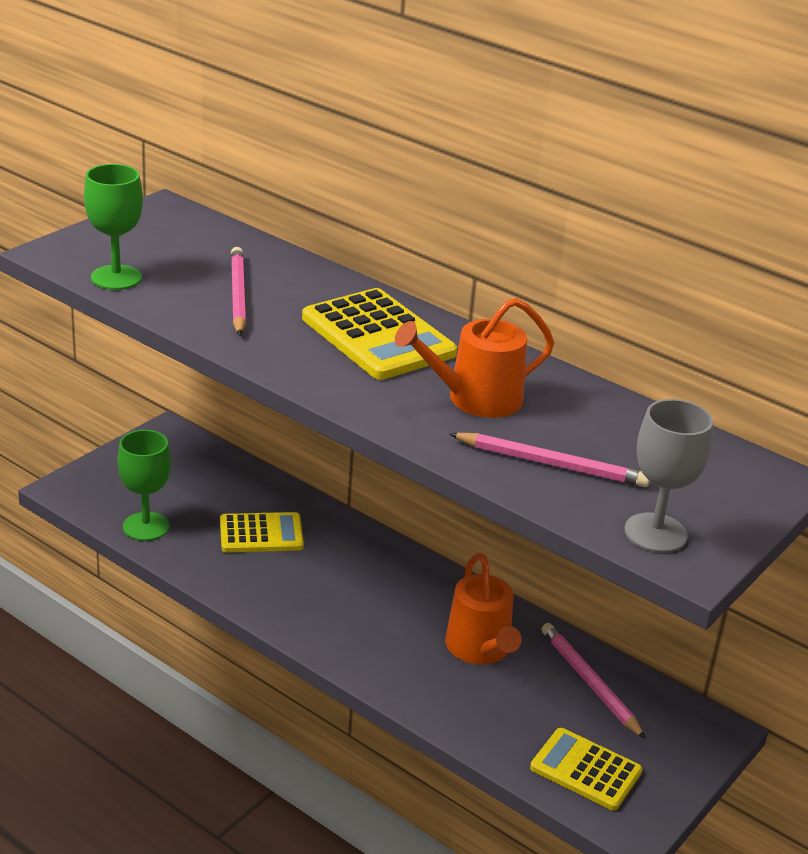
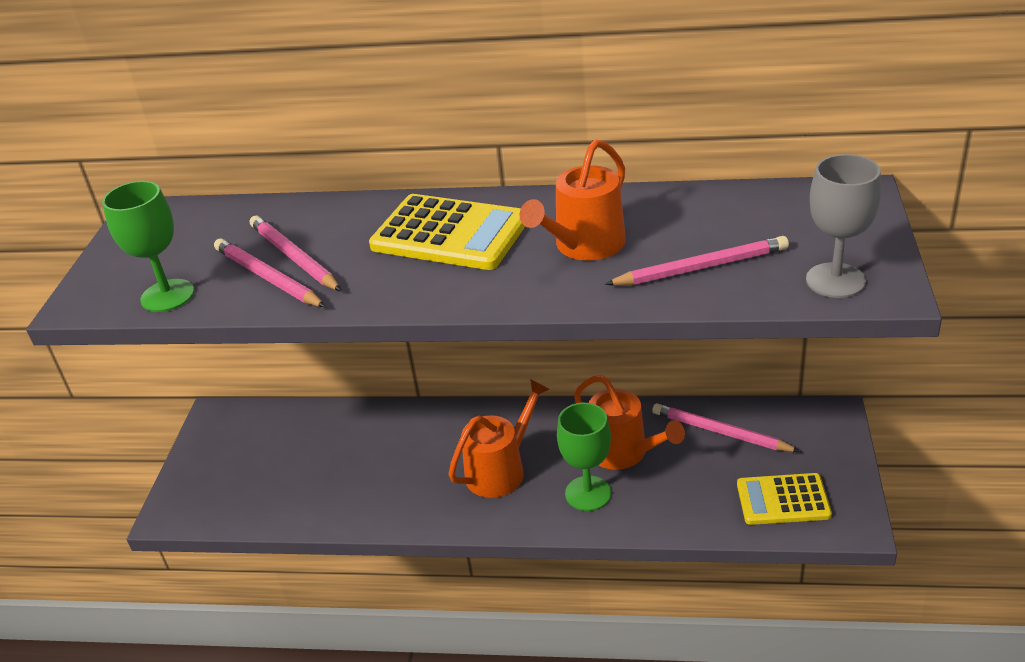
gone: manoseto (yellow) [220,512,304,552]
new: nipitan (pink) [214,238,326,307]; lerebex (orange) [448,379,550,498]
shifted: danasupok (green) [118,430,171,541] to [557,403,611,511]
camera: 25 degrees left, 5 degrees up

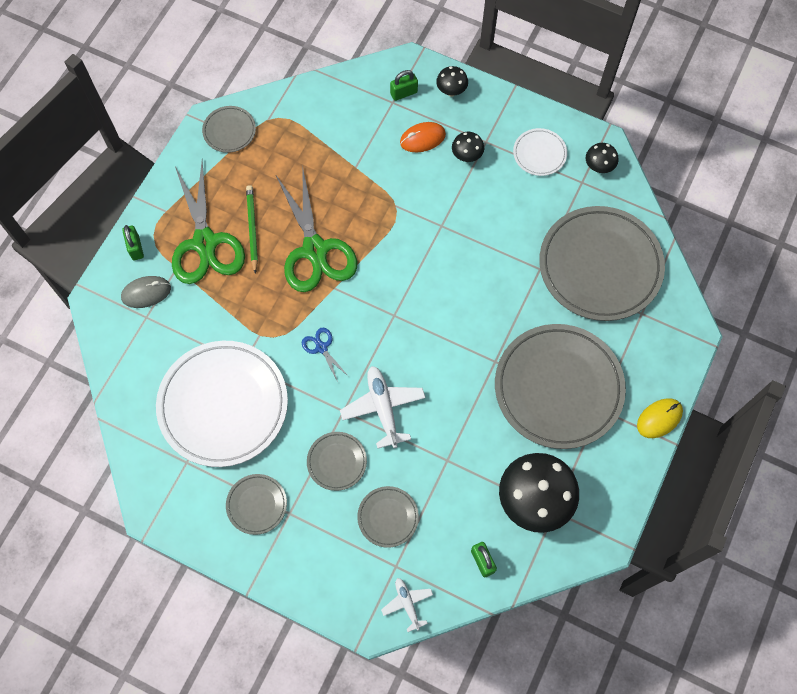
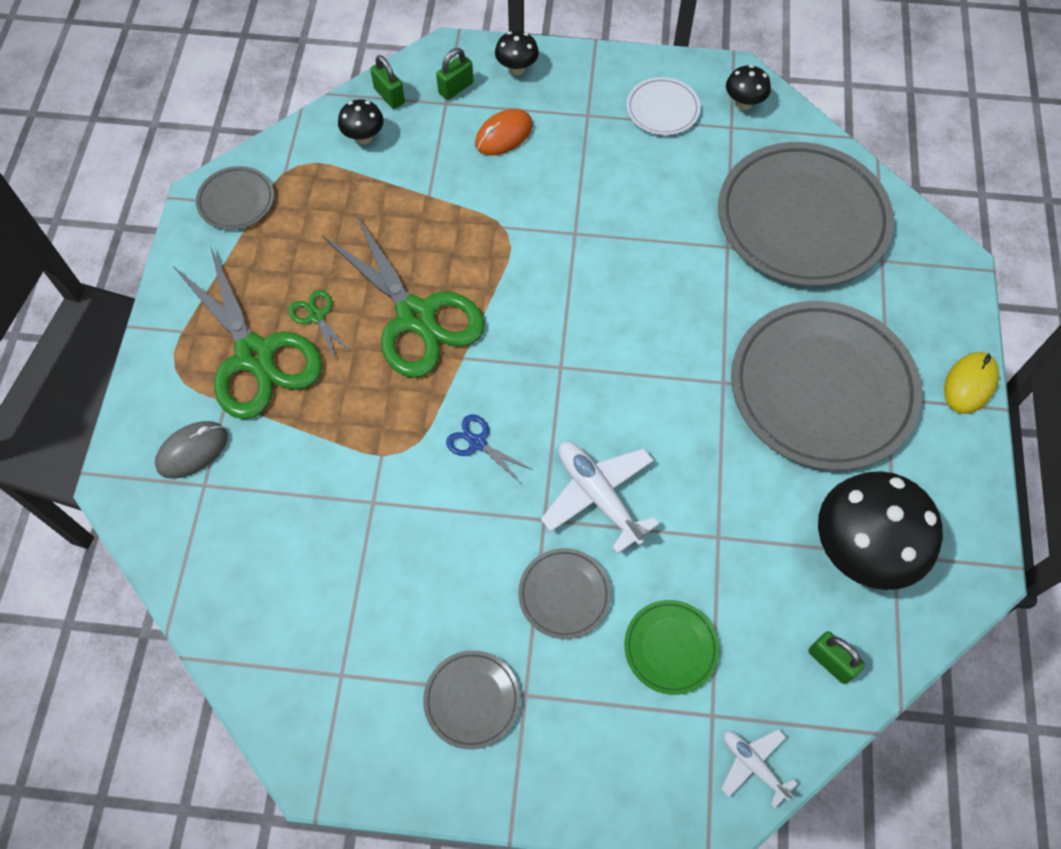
gone: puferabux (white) [156,341,288,467]
shifted: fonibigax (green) [122,225,144,260] to [370,55,405,109]; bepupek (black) [452,132,484,162] to [338,99,384,144]
swapped: nipitan (green) [246,185,258,274] to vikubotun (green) [288,290,353,362]
repainted: puferabux (grey) [357,486,419,548] to puferabux (green) [624,600,719,695]
camera: 20 degrees left, 5 degrees down

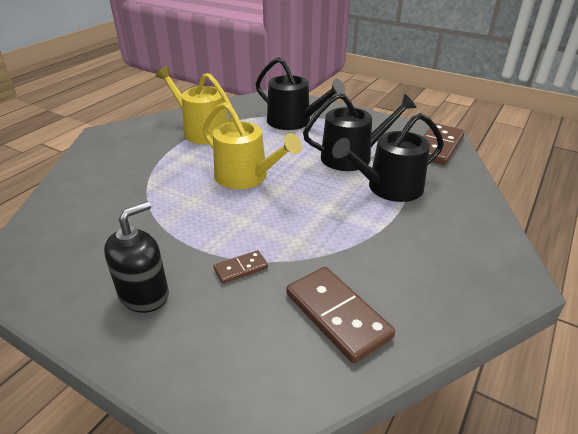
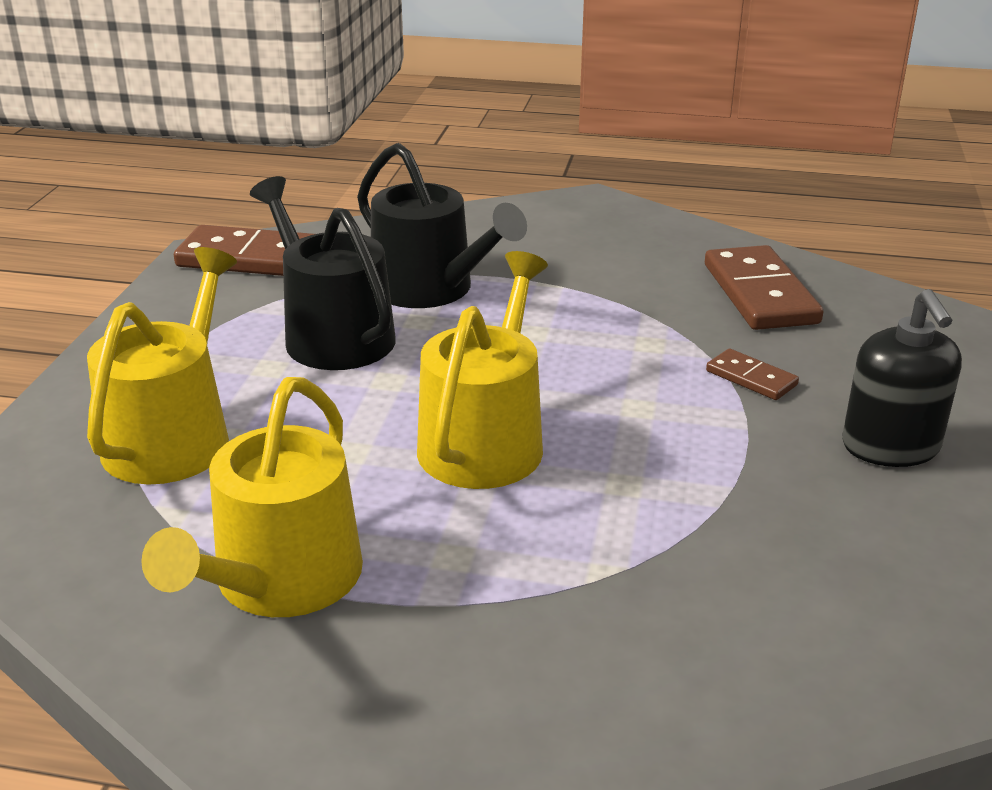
repainted: lerebex (black) [256,57,345,130] to lerebex (yellow) [87,247,237,485]
rotated: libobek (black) [104,201,169,313] = [842,289,962,467] 120 degrees counterclockwise; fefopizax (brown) [286,267,395,363] = [705,245,824,330] 45 degrees counterclockwise
camera: 110 degrees left, 5 degrees down

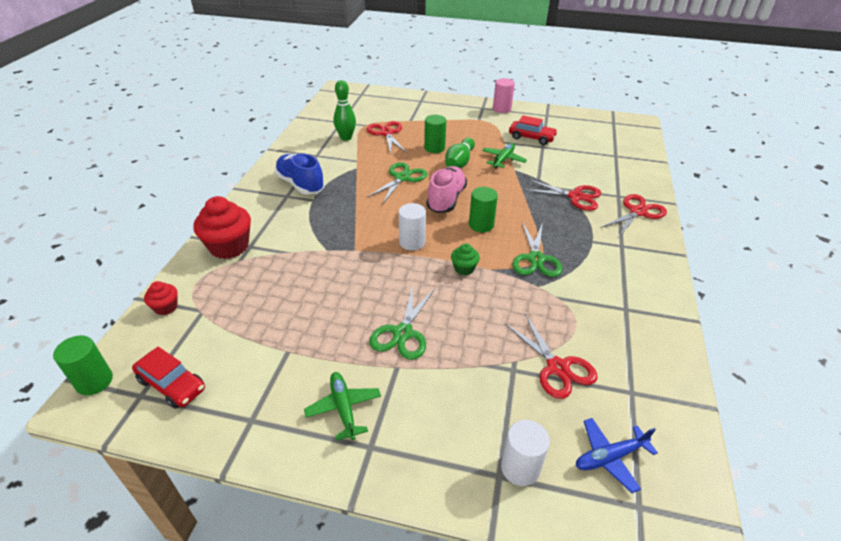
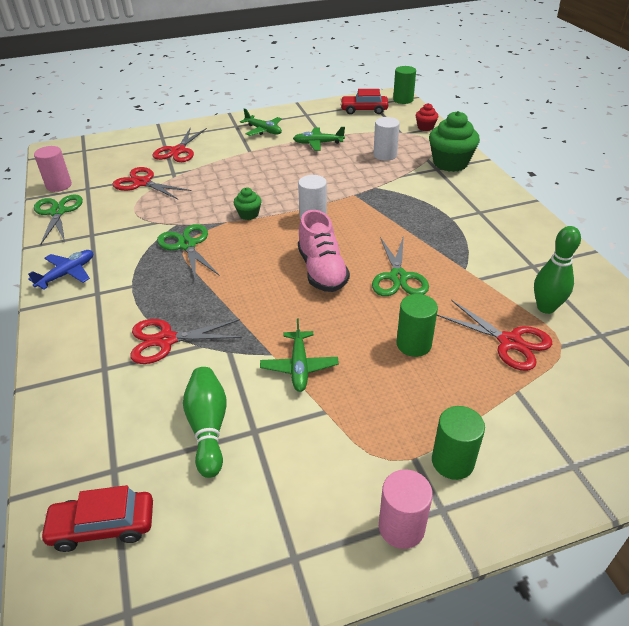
gone: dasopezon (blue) [275,153,325,195]
new: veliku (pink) [34,146,72,192]; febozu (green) [293,127,345,151]
shifted: vikubotun (green) [369,285,435,360] to [34,194,83,245]; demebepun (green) [445,138,475,168] to [183,367,227,478]; veliku (green) [469,187,498,233] to [432,406,485,480]; veliku (white) [501,420,550,486] to [373,117,400,161]; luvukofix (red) [509,115,558,145] to [40,485,153,552]; febozu (blue) [576,418,658,493] to [28,250,93,290]; vikubotun (red) [600,194,667,238] to [152,127,207,162]
repainted: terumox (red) [193,196,251,259] to terumox (green) [429,111,480,172]
camera: 150 degrees right, 0 degrees up

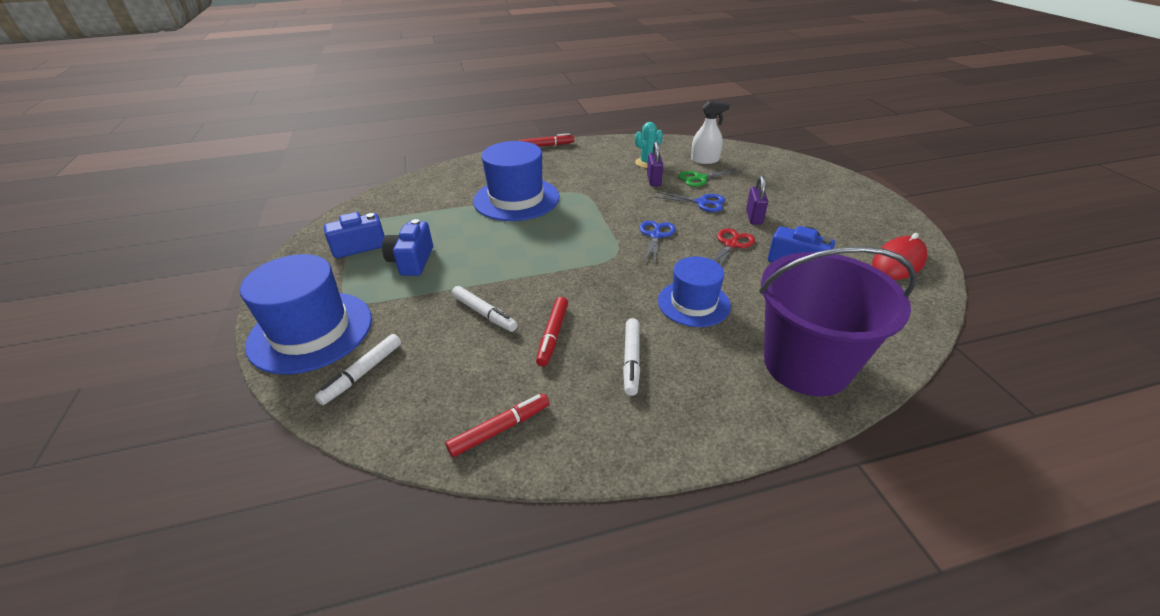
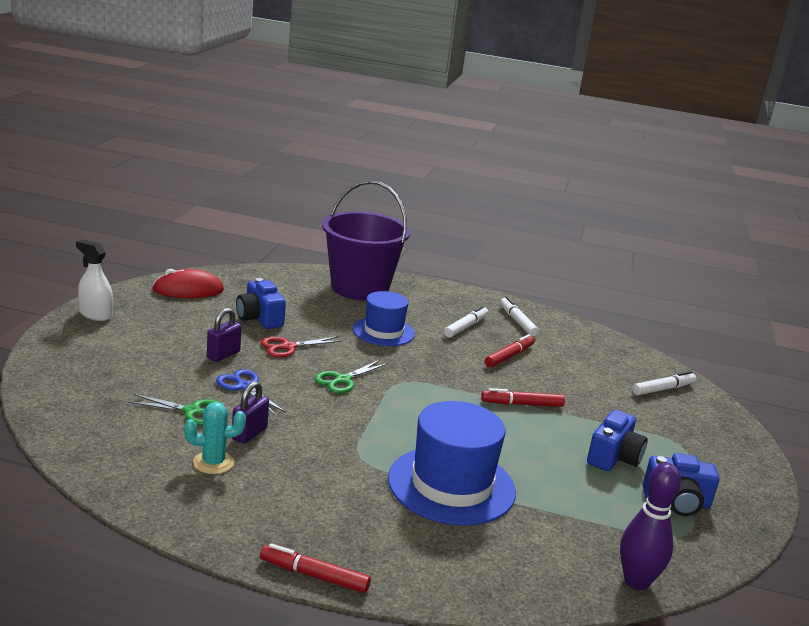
gone: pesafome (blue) [240,254,372,374]
new: demebepun (purple) [620,463,681,590]
shifted: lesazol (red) [446,394,550,457] to [481,388,565,407]; lesazol (white) [452,286,518,332] to [500,297,539,337]; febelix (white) [691,101,729,164] to [76,240,113,321]
repainted: vikubotun (blue) [639,221,676,263] to vikubotun (green) [314,360,388,394]
camera: 155 degrees left, 15 degrees down

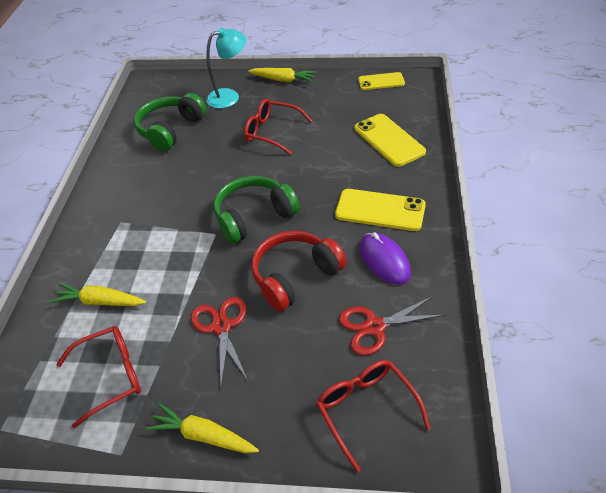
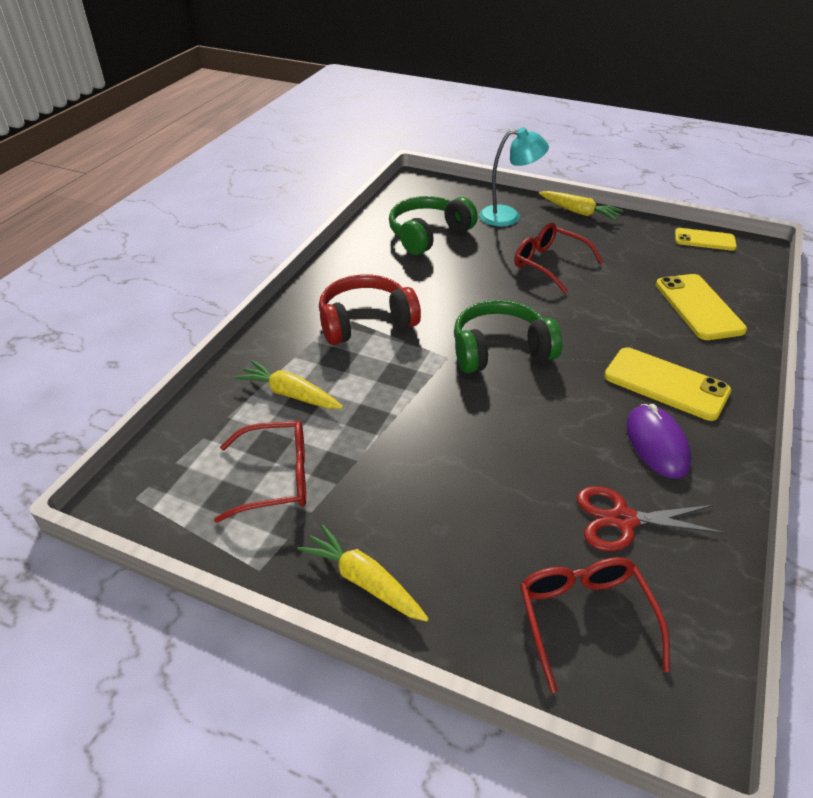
gone: vikubotun (red) [191,297,248,387]
shifted: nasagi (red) [251,231,347,312] to [319,274,421,345]
camera: 15 degrees right, 5 degrees down

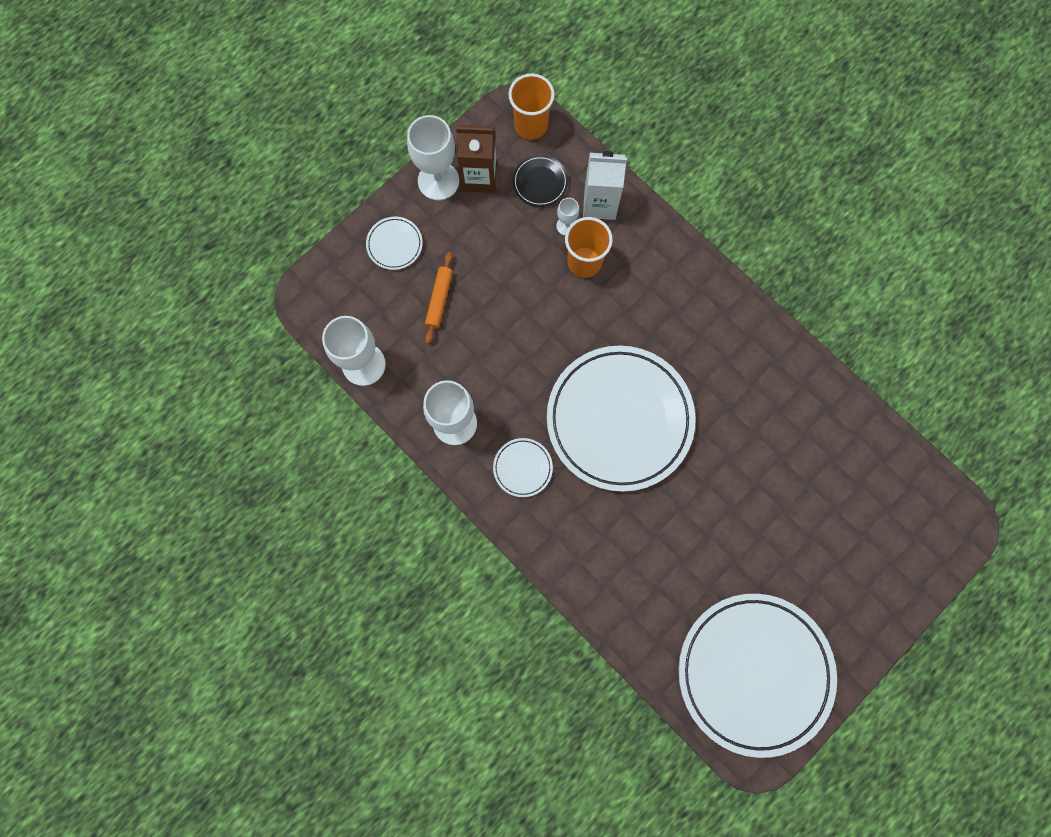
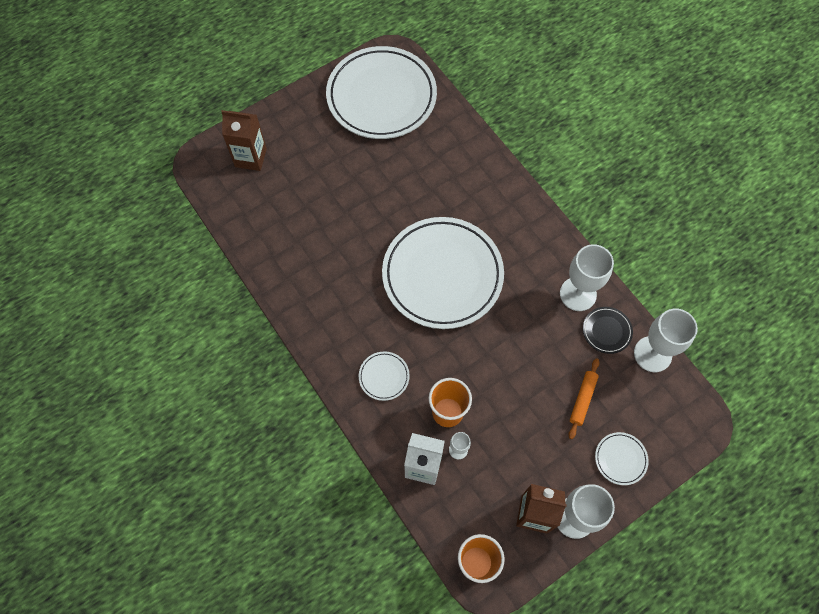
new: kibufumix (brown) [221,110,267,171]
shifted: puferabux (white) [493,438,553,497] to [359,351,410,401]; puferabux (black) [513,155,568,207] to [583,307,633,354]
camera: 170 degrees left, 10 degrees down

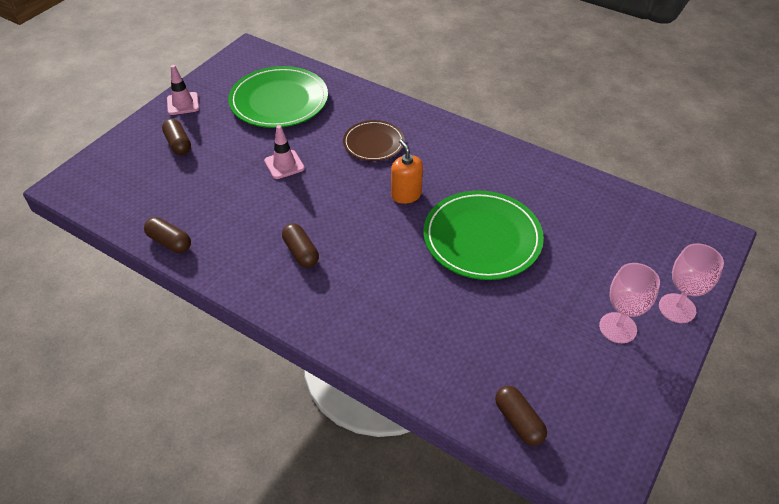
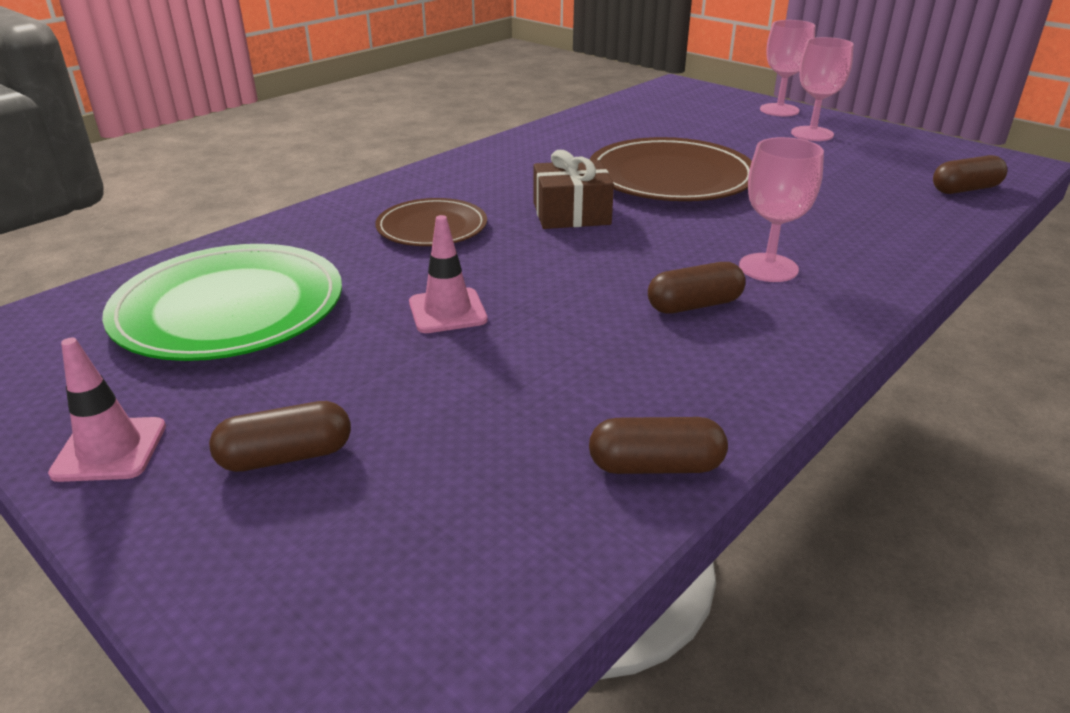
new: danasupok (pink) [739,137,824,282]
swapped: libobek (orange) [391,139,423,204] to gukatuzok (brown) [534,150,614,229]
repainted: puferabux (green) [423,190,544,280] to puferabux (brown) [590,137,752,201]
rotated: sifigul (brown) [144,217,191,253] = [589,417,728,474] 45 degrees clockwise
camera: 80 degrees left, 15 degrees down

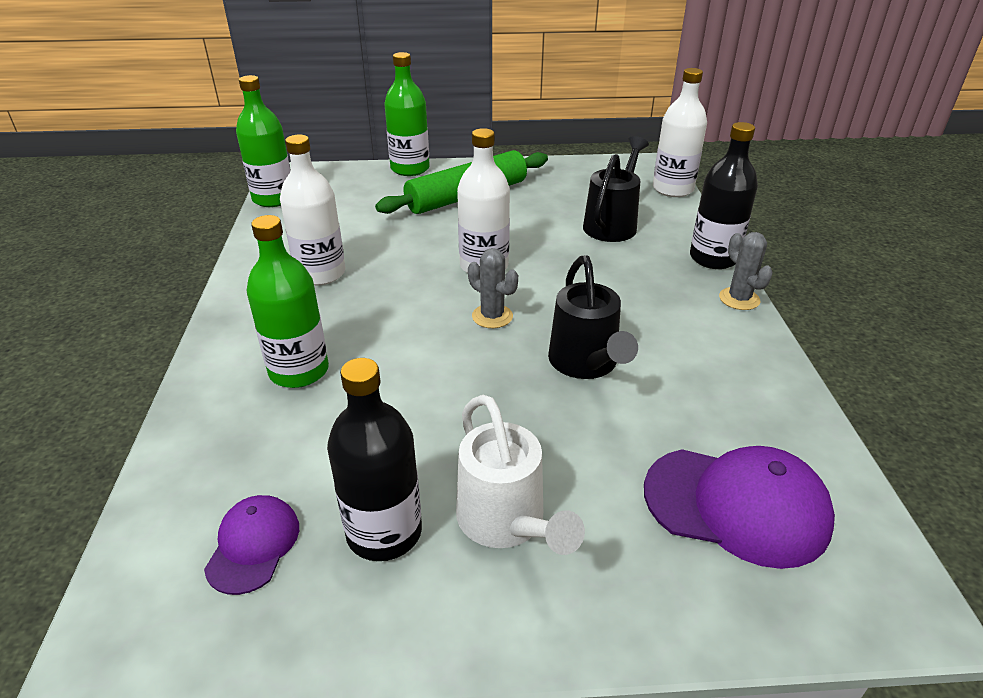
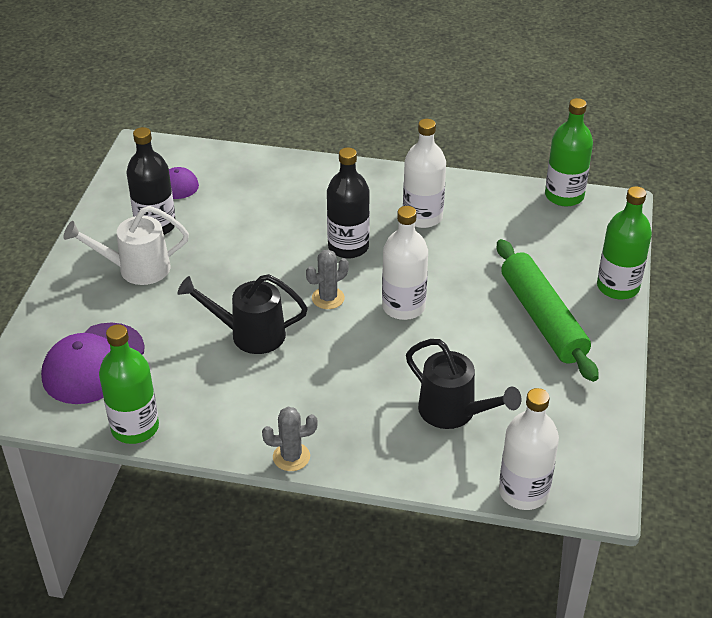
shifted: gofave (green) [247,215,329,388] to [99,324,159,444]; gofave (black) [690,122,758,269] to [327,148,370,258]
camera: 105 degrees right, 5 degrees up

